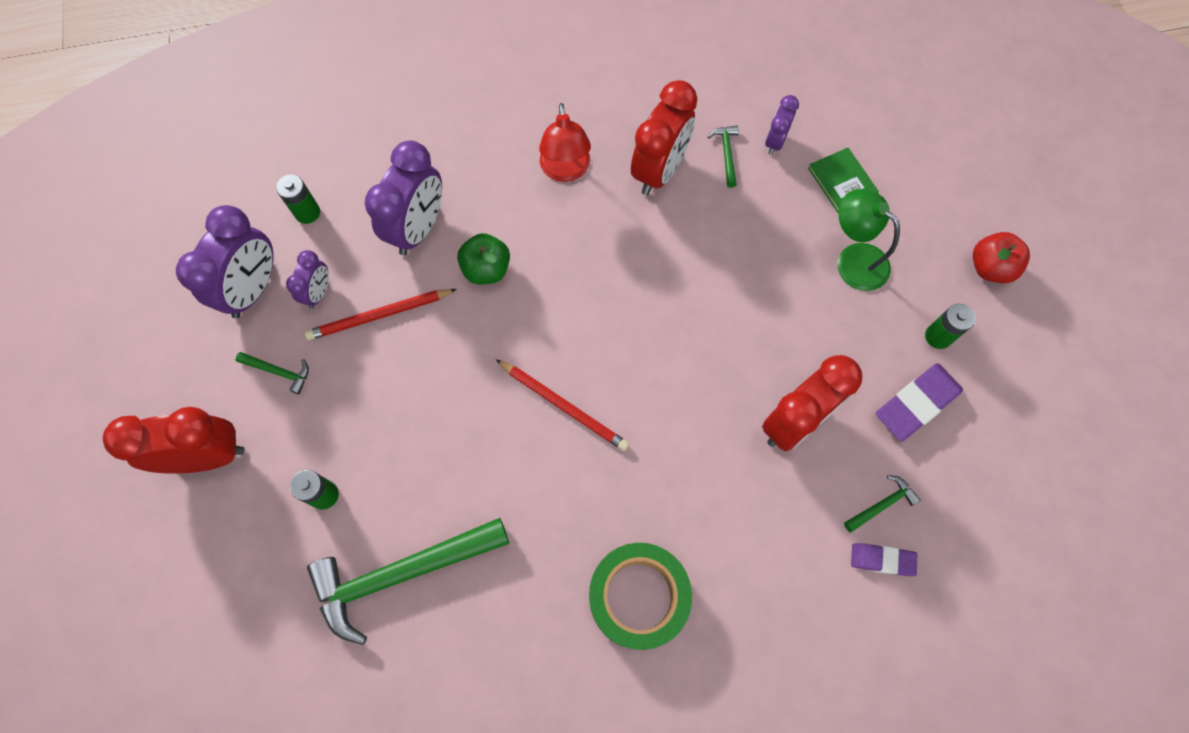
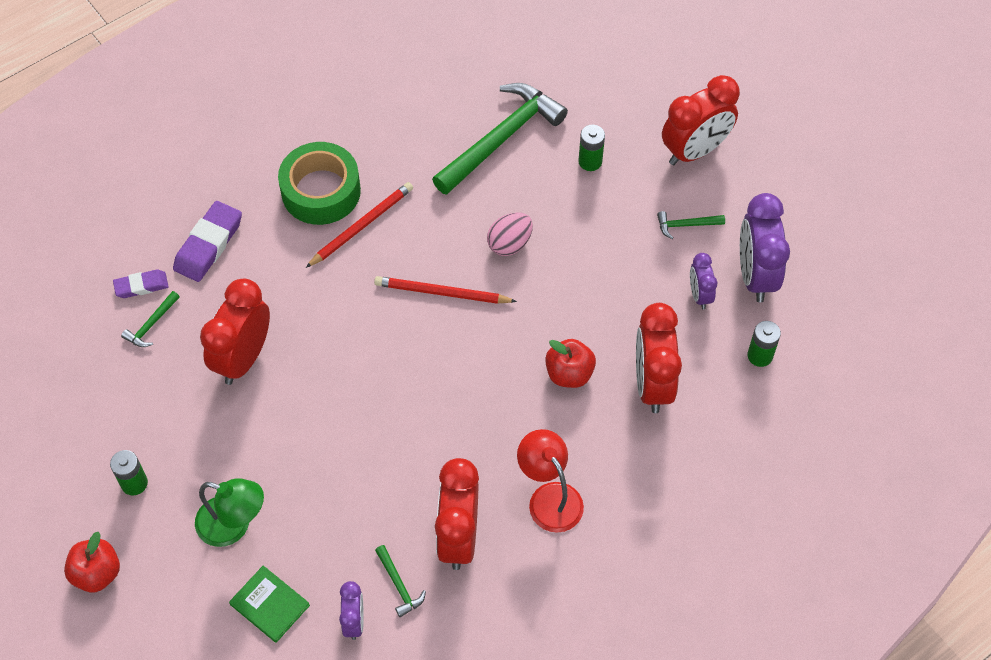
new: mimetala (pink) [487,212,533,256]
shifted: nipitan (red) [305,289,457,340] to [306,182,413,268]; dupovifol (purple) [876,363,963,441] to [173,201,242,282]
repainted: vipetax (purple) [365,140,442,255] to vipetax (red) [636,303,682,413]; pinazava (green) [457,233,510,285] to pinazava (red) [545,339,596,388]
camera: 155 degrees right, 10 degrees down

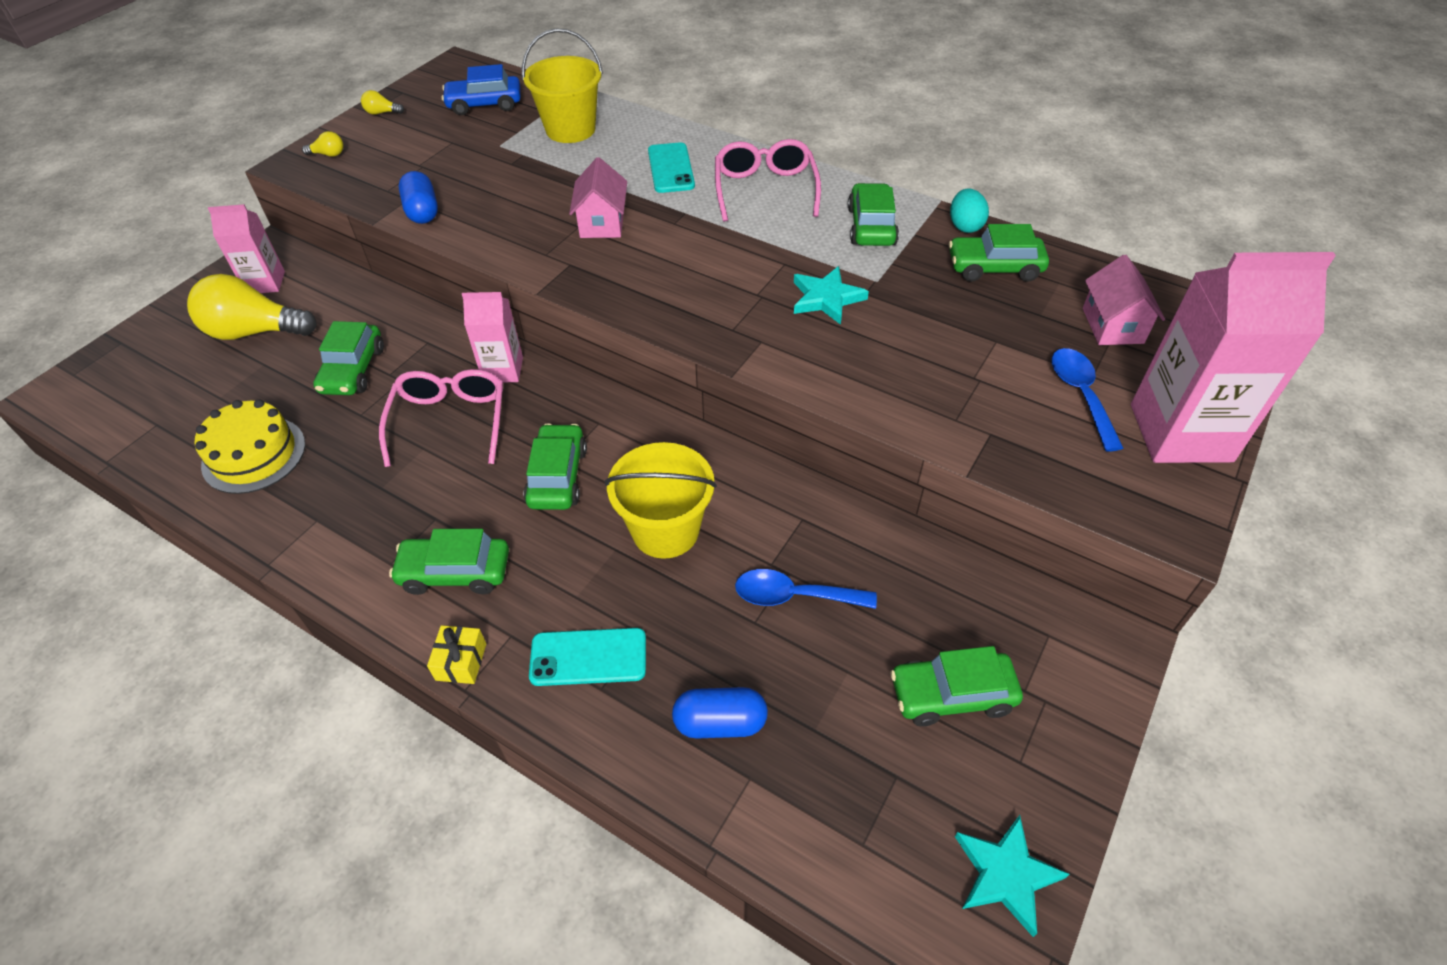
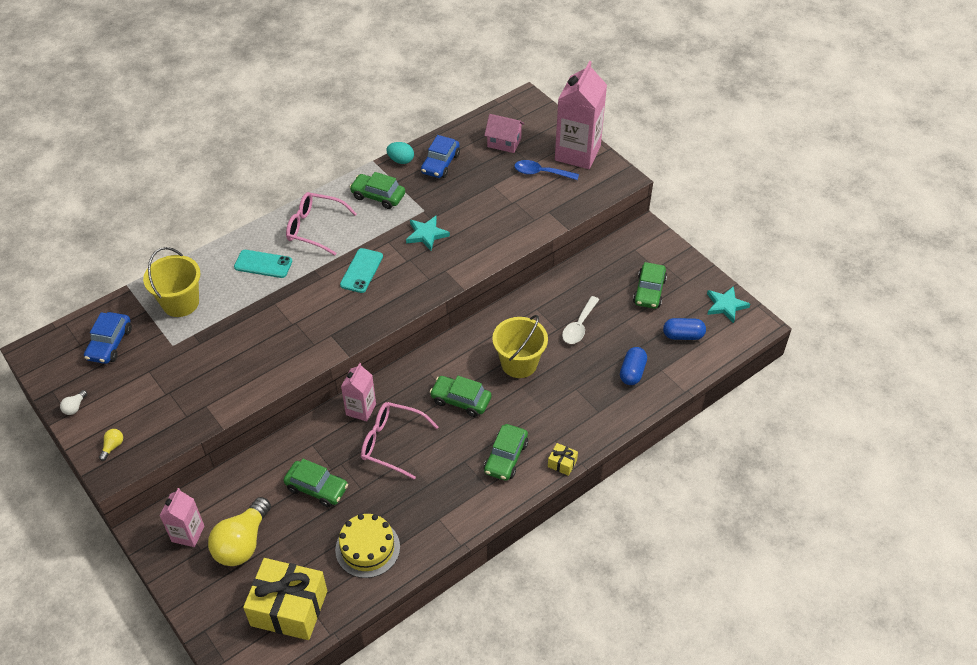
gone: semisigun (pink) [569,157,627,238]
new: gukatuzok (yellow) [243,558,327,640]
shifted: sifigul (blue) [399,171,438,224] to [663,318,706,340]; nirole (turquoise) [529,628,646,686] to [340,248,383,293]
repainted: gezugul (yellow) [361,90,404,115] to gezugul (white) [60,390,87,415]; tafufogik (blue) [735,569,877,609] to tafufogik (white) [562,296,599,344]; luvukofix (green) [949,224,1049,282] to luvukofix (blue) [421,135,460,178]
camera: 70 degrees left, 0 degrees up

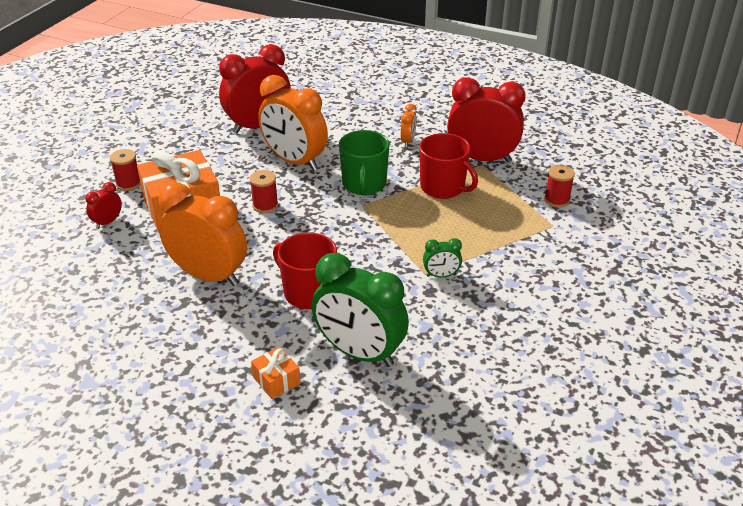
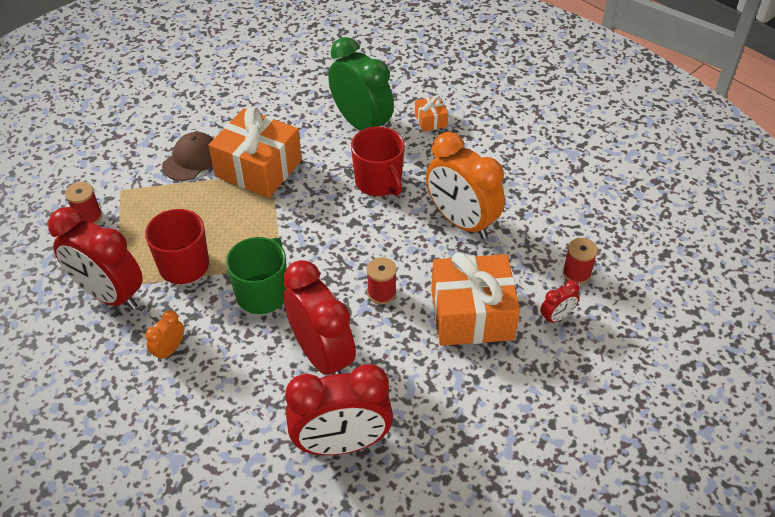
new: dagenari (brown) [162,132,214,181]
shifted: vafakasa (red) [110,149,141,191] to [563,238,598,284]
swapped: vipetax (green) [423,238,462,278] to gukatuzok (orange) [209,107,301,198]
repainted: vipetax (orange) [258,75,328,171] to vipetax (red) [283,260,356,375]
camera: 160 degrees left, 10 degrees up

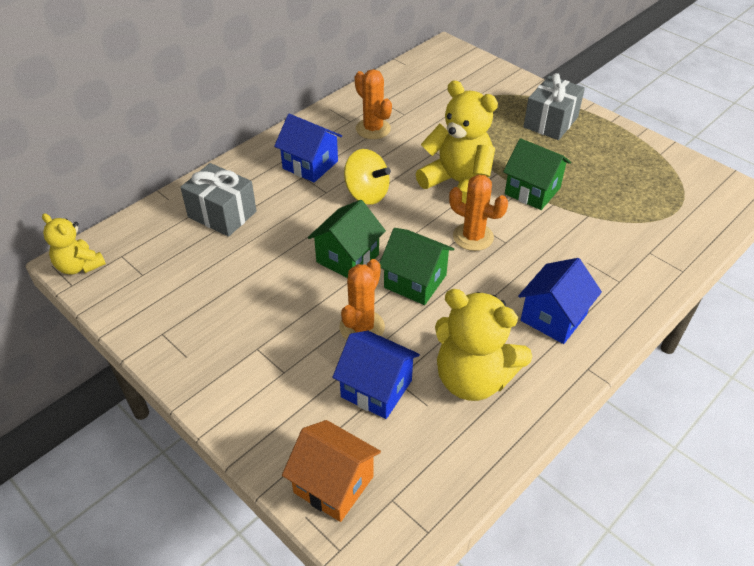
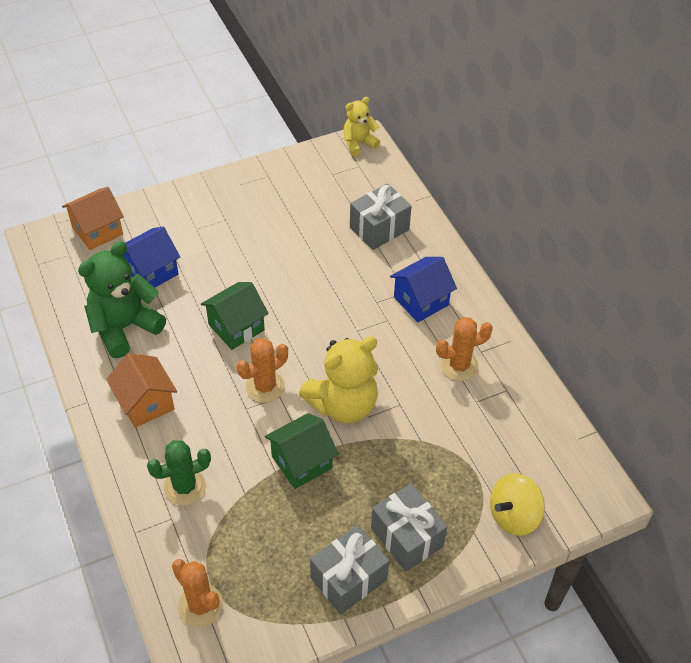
gone: semisigun (green) [308,200,386,278]
new: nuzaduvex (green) [147,440,211,505]; gukatuzok (grey) [310,525,389,614]
shifted: nuzaduvex (orange) [339,259,385,340] to [172,559,223,627]; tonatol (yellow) [344,149,391,204] to [490,473,545,536]
repainted: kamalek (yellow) [435,289,532,401] to kamalek (green) [78,241,166,358]; semisigun (blue) [518,258,602,344] to semisigun (orange) [106,353,177,428]
camera: 110 degrees right, 5 degrees up

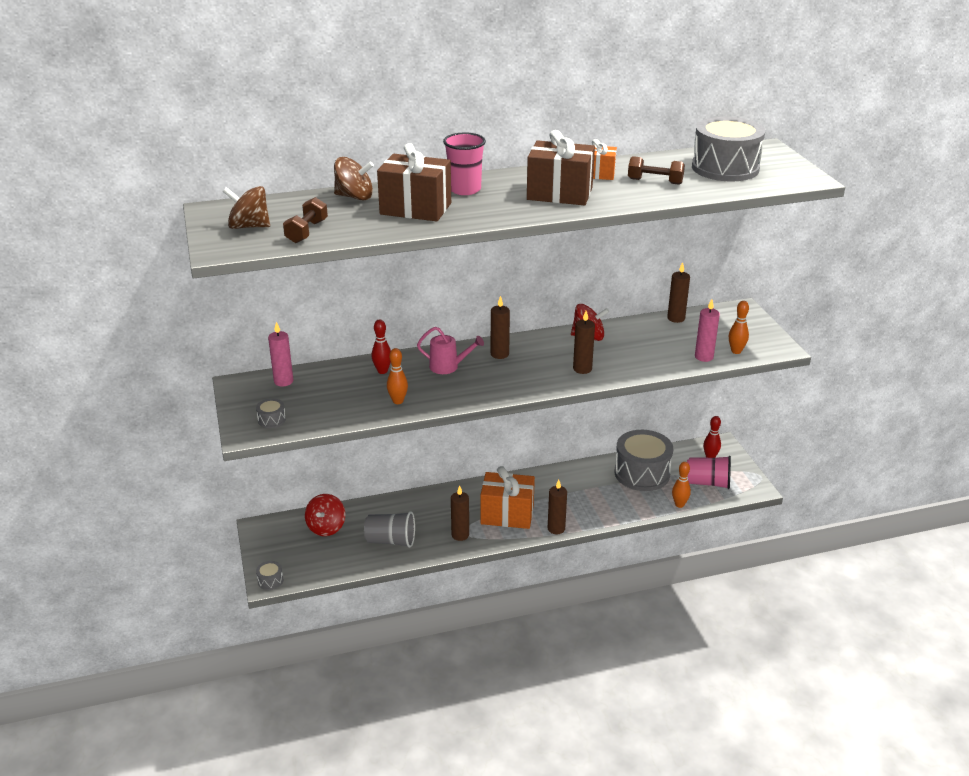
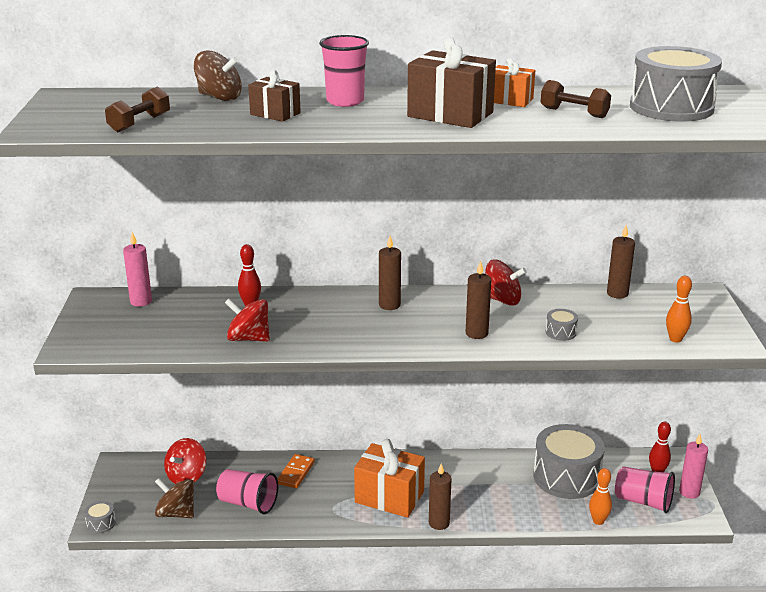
gone: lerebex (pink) [417,327,484,374]; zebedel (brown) [451,485,469,541]
new: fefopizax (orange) [278,454,315,488]
shifted: tonatol (brown) [223,186,270,229] to [155,478,194,518]; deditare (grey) [256,398,286,428] to [546,309,578,341]; zebedel (pink) [695,299,720,362] to [679,434,708,499]
swapped: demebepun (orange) [387,348,408,404] to tonatol (red) [225,299,270,342]
repainted: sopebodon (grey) [364,511,415,548] to sopebodon (pink) [216,469,278,514]
scaled: gukatuzok (brown) [377,143,451,221] = [248,70,301,122] x0.58
camera: 15 degrees right, 5 degrees down

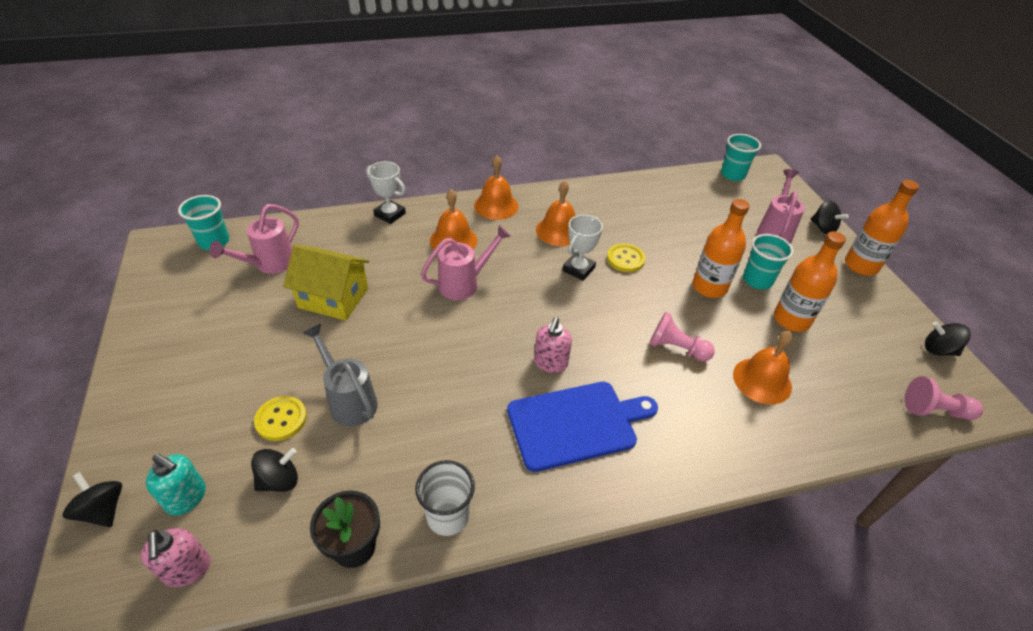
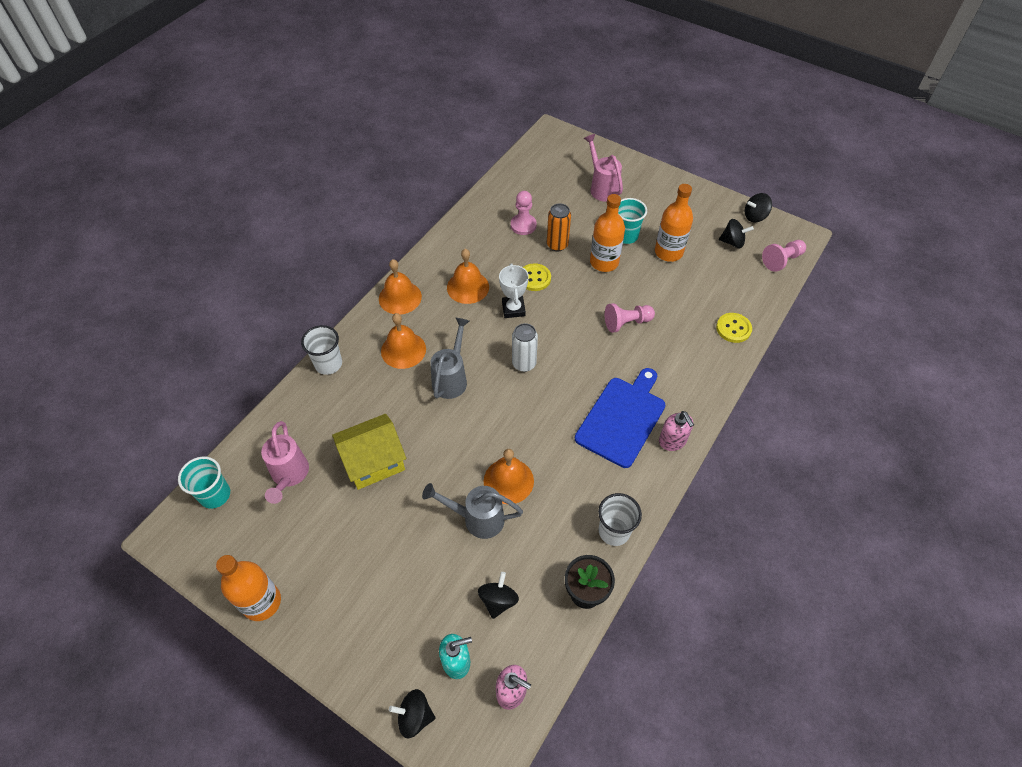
gone: sopebodon (turquoise) [721,134,761,181]
new: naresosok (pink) [511,191,537,235]; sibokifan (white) [512,323,538,372]; sibokifan (orange) [547,203,571,251]
shifted: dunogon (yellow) [254,396,307,441] to [716,313,752,343]; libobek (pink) [534,317,572,373] to [659,411,694,451]; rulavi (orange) [733,331,793,404] to [484,449,534,504]; tonatol (black) [811,201,849,234] to [719,219,754,248]; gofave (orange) [845,180,919,276] to [216,555,281,621]
swapped: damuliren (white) [366,161,406,224] to sopebodon (white) [301,325,342,375]
repainted: lerebex (pink) [421,225,511,300] to lerebex (grey) [430,318,469,399]
camera: 40 degrees left, 10 degrees up

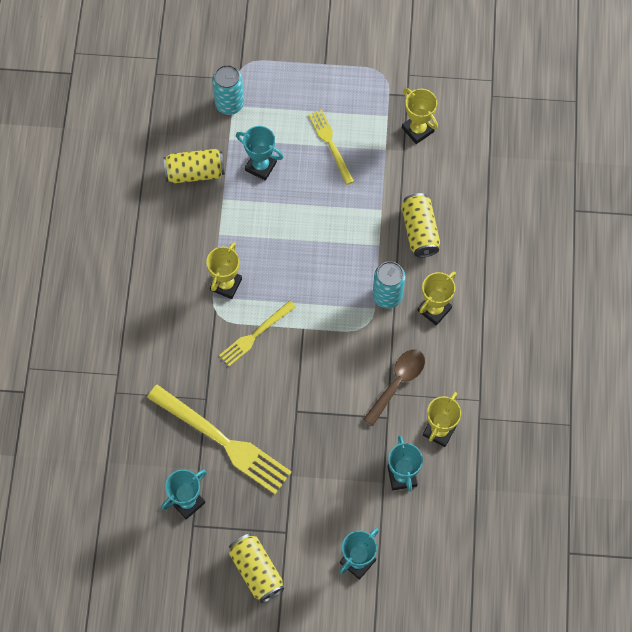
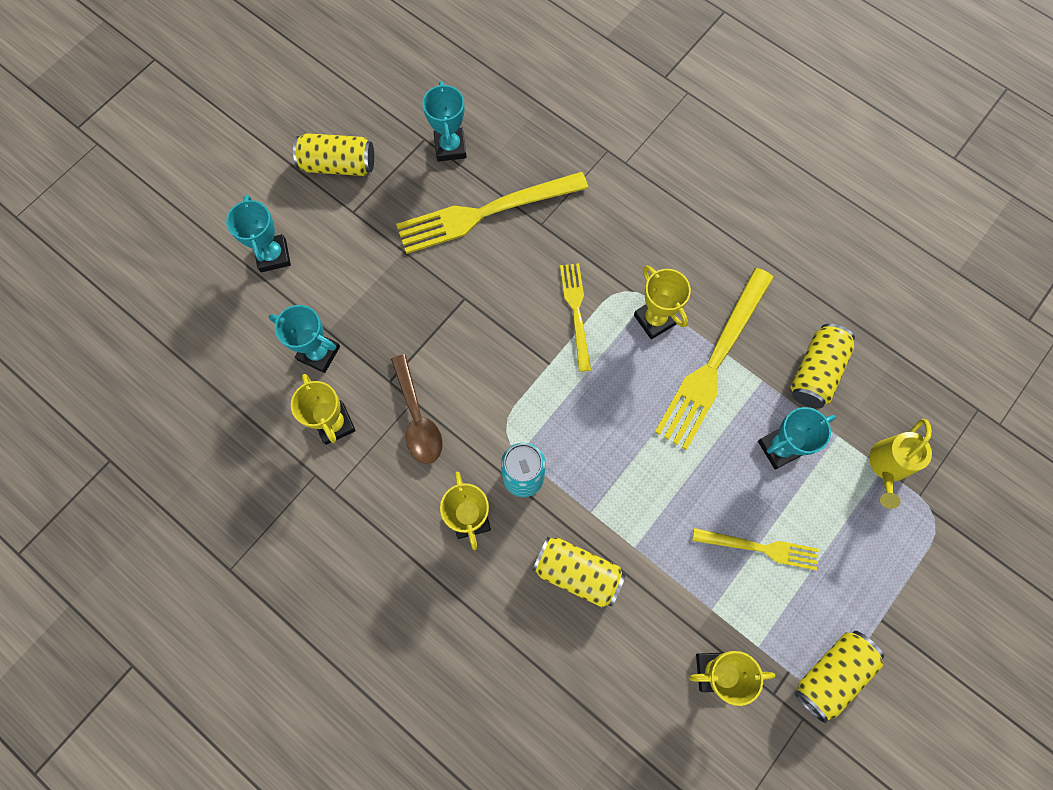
new: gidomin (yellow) [655,268,774,450]; sibokifan (yellow) [794,631,884,723]
swapped: sibokifan (turquoise) [212,65,244,115] to lerebex (yellow) [869,419,932,509]
camera: 125 degrees right, 5 degrees up

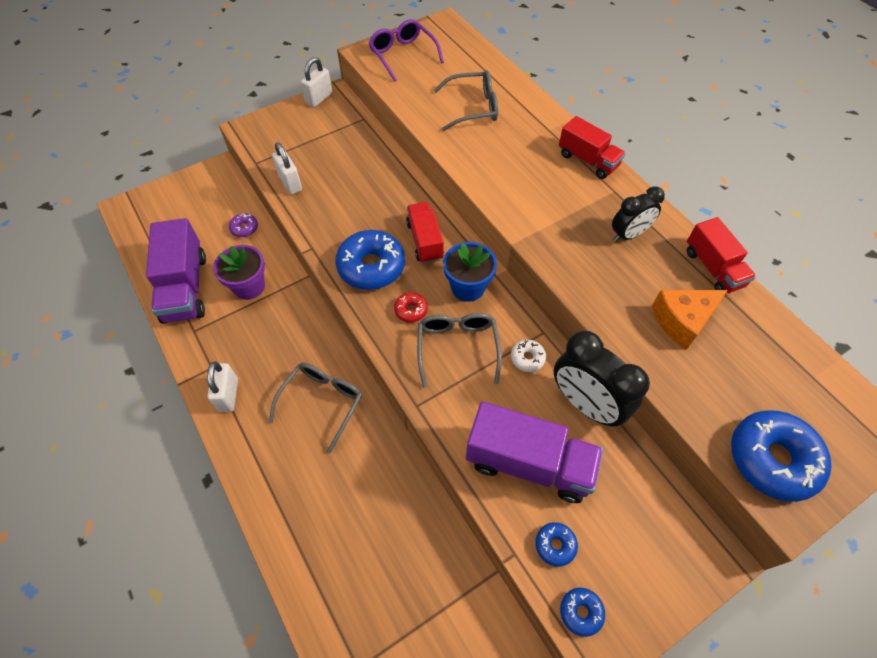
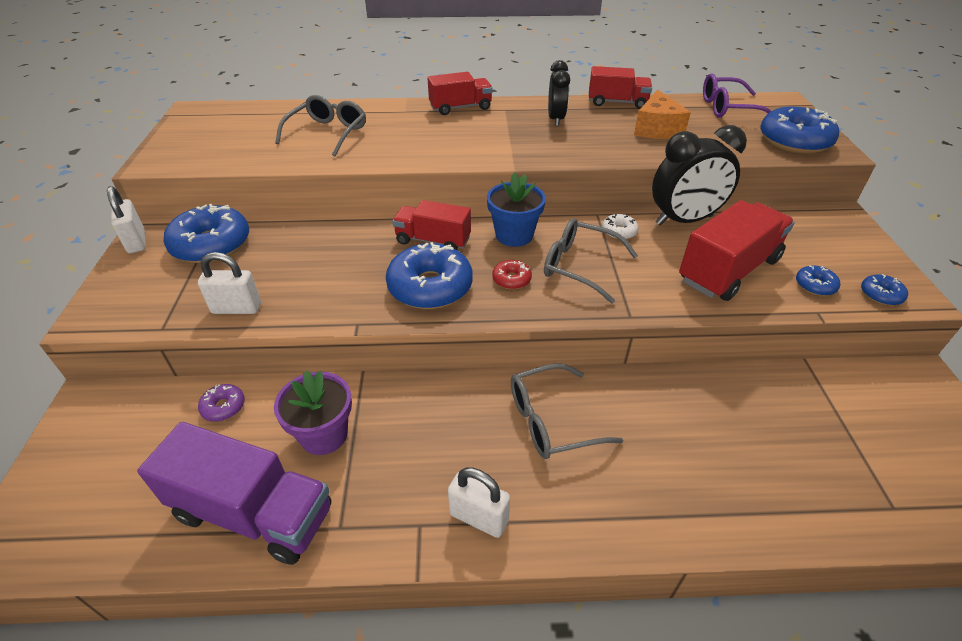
new: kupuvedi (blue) [164,204,249,263]
shifted: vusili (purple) [369,19,444,82] to [703,73,771,118]
repainted: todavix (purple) [466,401,603,503] to todavix (red) [679,200,795,301]
rotated: vusili (grey) [269,363,362,453] = [511,363,623,459] 75 degrees counterclockwise
camera: 60 degrees left, 15 degrees down

